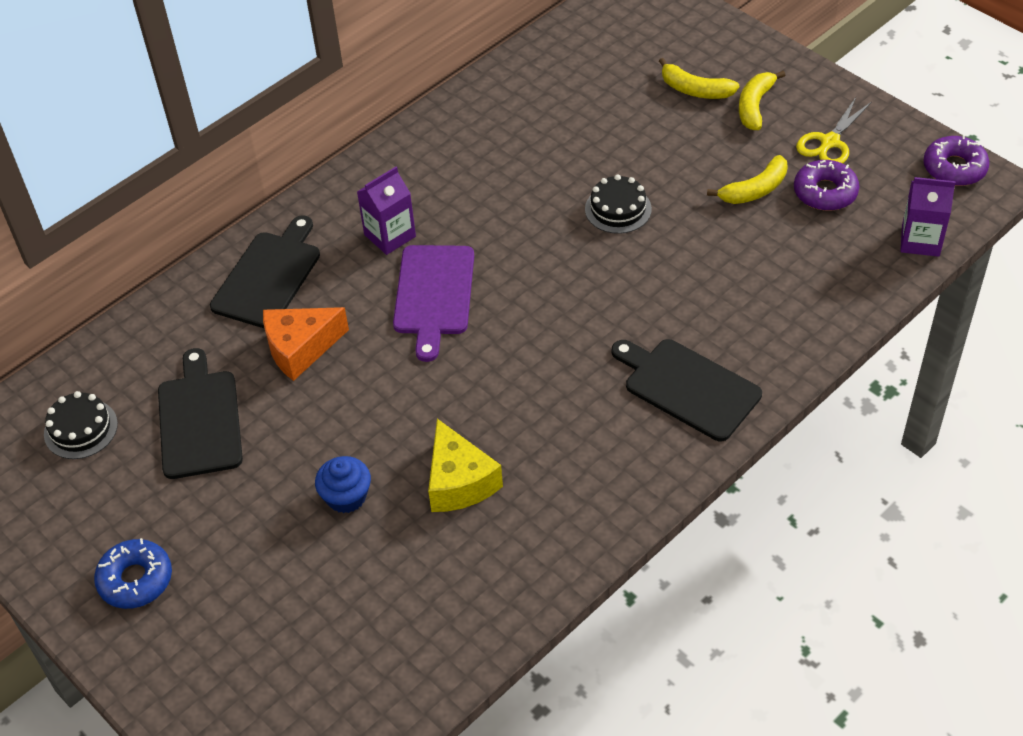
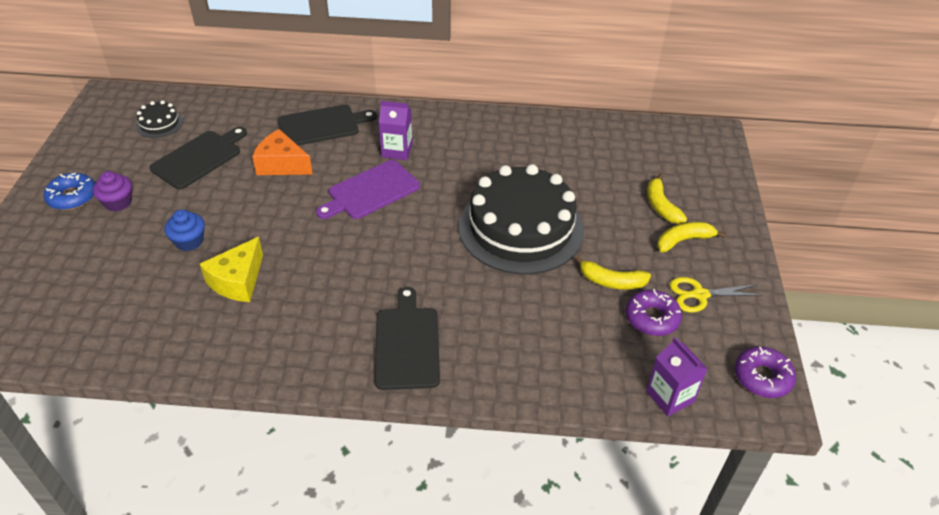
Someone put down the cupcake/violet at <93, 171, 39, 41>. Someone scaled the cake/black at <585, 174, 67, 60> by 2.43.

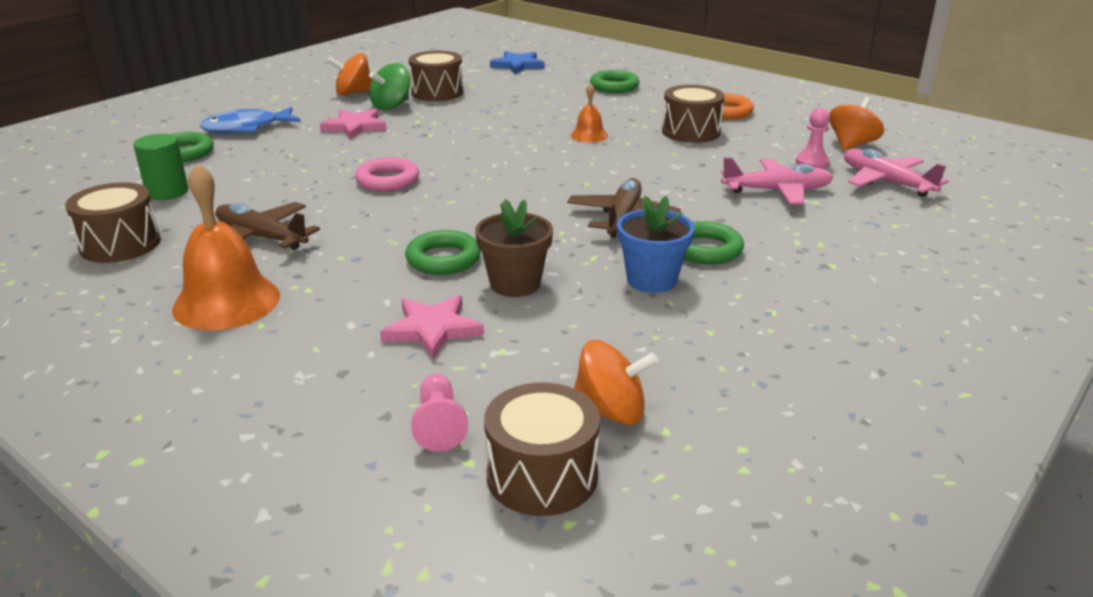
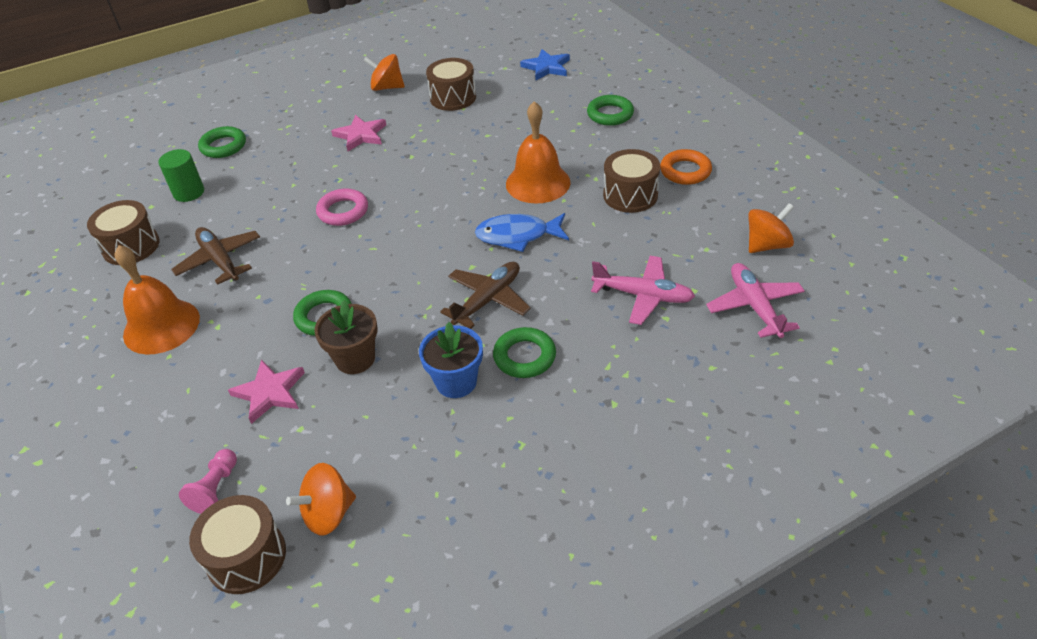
Someone took away the spinning top/green at <369, 63, 41, 47>. Someone took away the pawn/rosy at <796, 108, 34, 61>. Someone carried the fish/royal blue from <200, 107, 101, 26> to <475, 213, 94, 39>. Someone rotated the spinning top/orange at <574, 340, 84, 85> by 120 degrees clockwise. Someone scaled the school bell/orange at <571, 83, 37, 59> by 1.93.

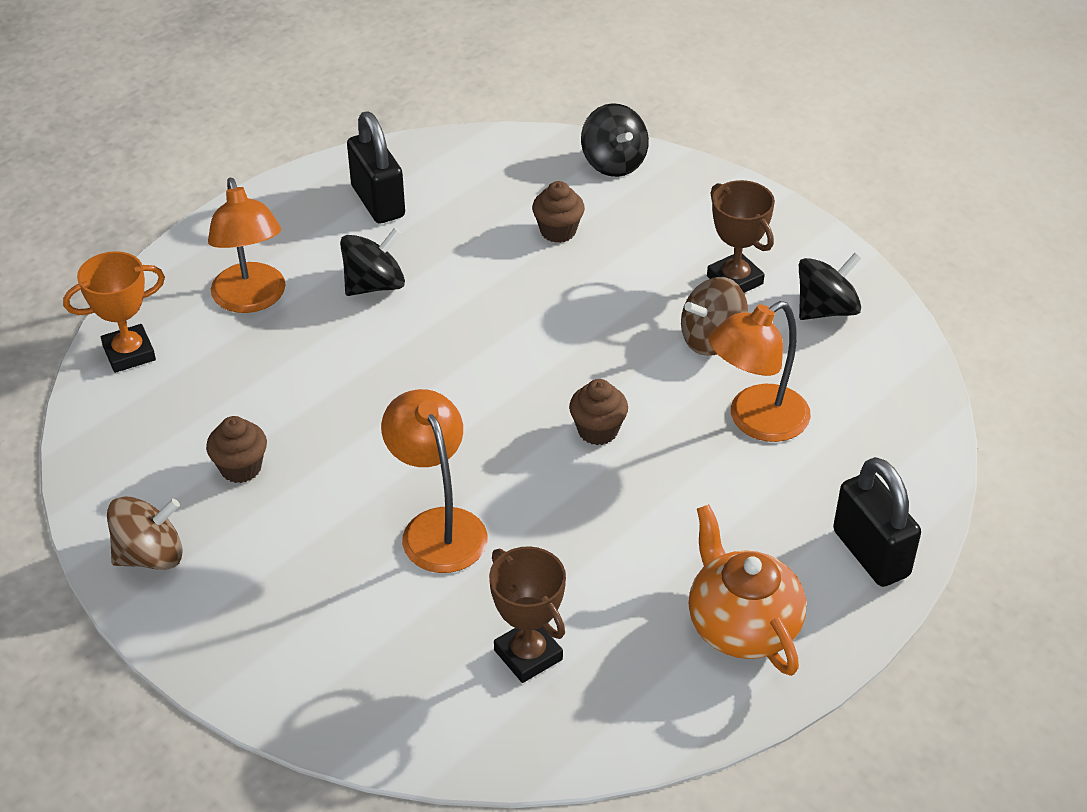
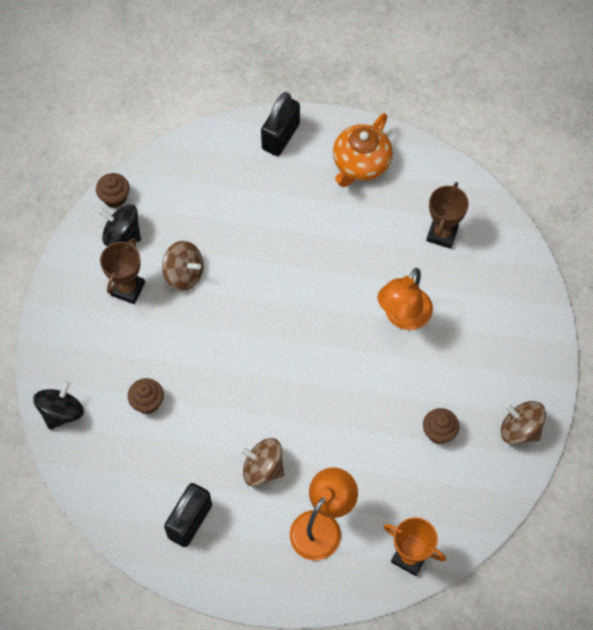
Someone took away the desk lamp/orange at <709, 301, 102, 141>. Someone carried the cupcake/russet from <569, 379, 59, 66> to <96, 173, 34, 35>. Someone repainted the spinning top/black at <340, 228, 65, 68>, which became the spinning top/russet at <240, 438, 44, 49>.

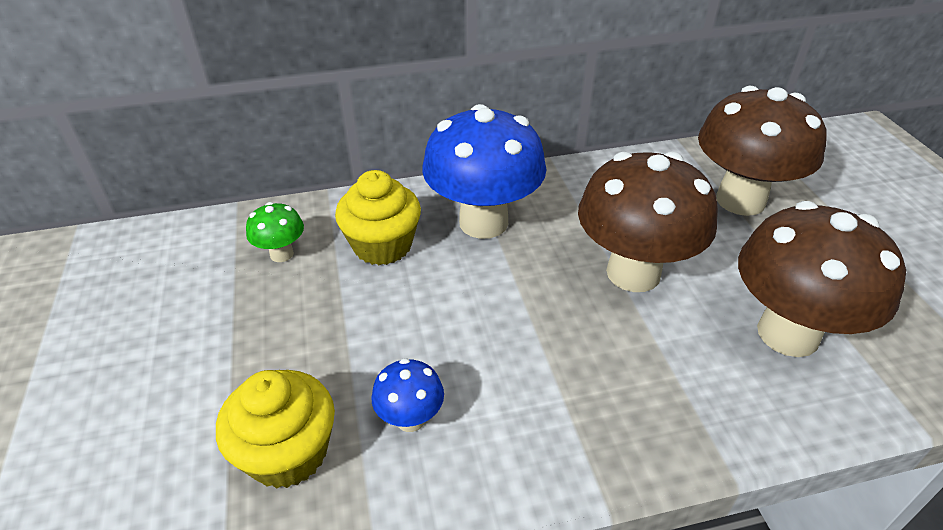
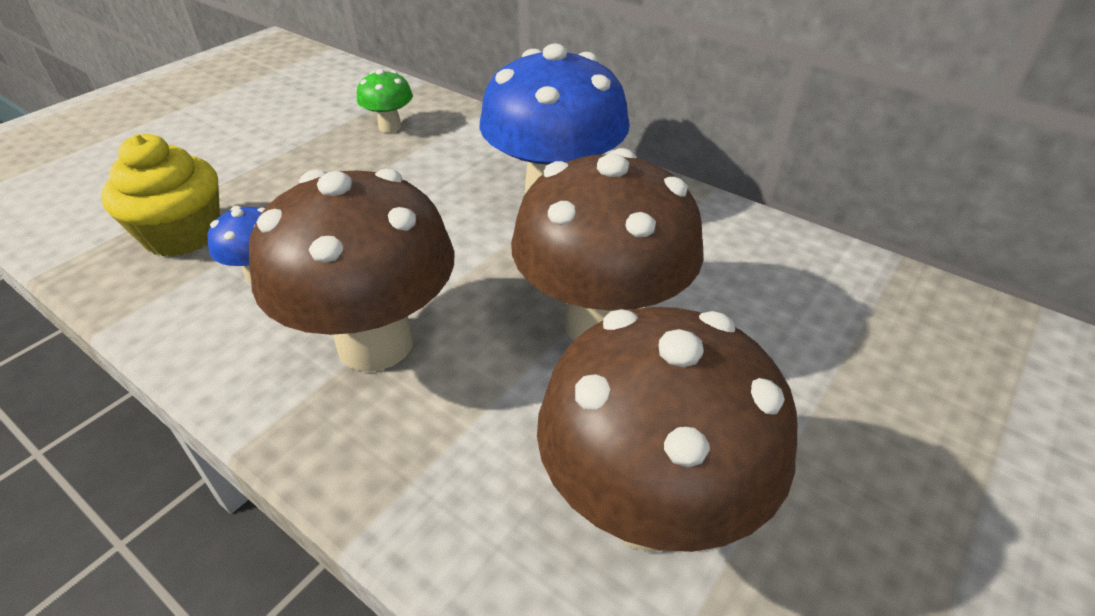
Someone took away the cupcake/yellow at <335, 170, 86, 95>. Someone carried the mushroom/russet from <698, 86, 129, 130> to <249, 169, 205, 203>.

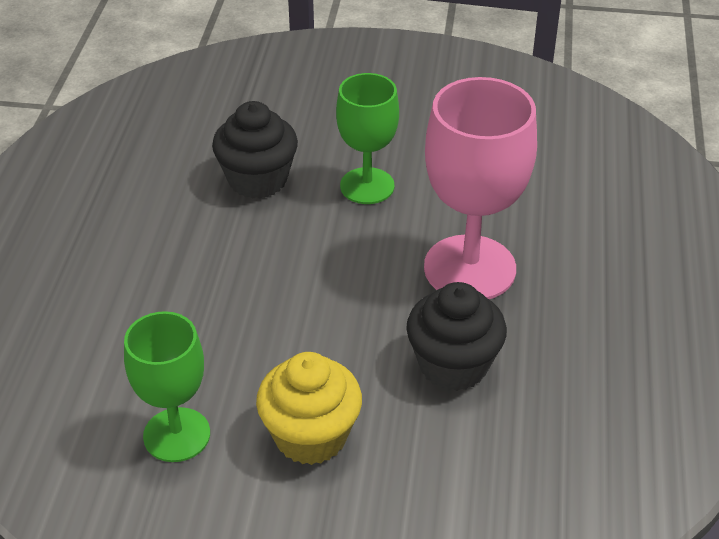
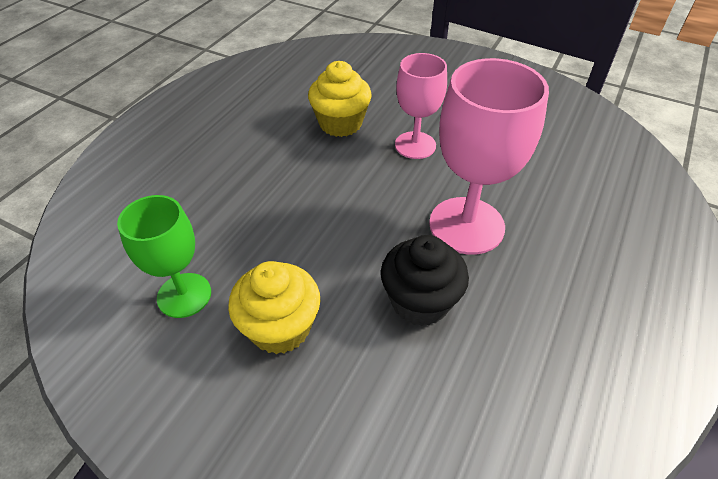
Someone repainted the cupcake/black at <212, 101, 86, 98>, which became the cupcake/yellow at <308, 61, 64, 76>. Someone repainted the goblet/green at <336, 73, 63, 131>, which became the goblet/rosy at <395, 53, 52, 106>.

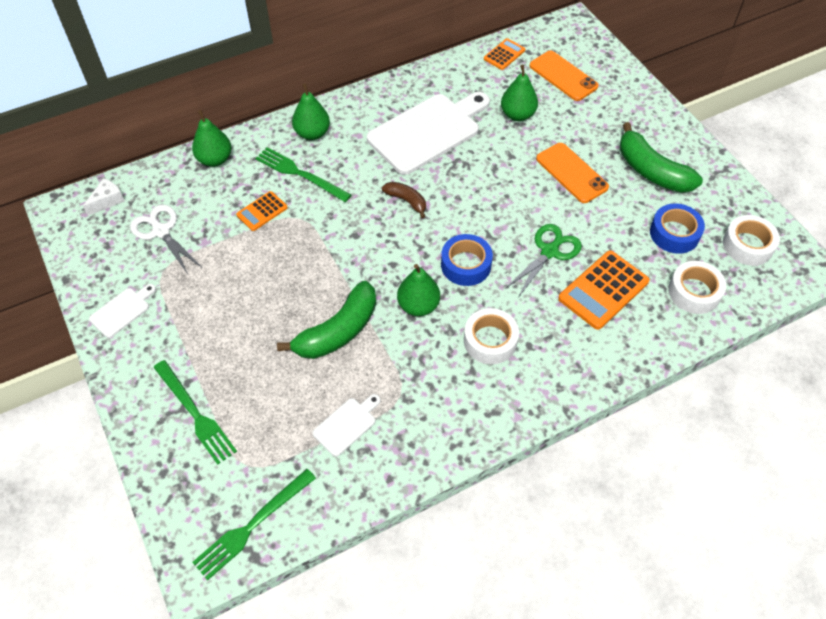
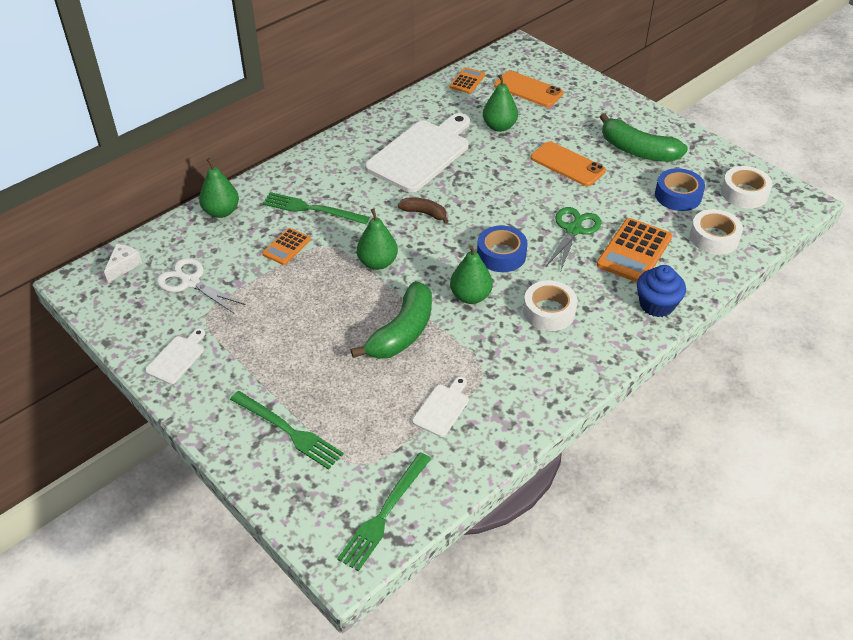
Someone put down the cupcake/royal blue at <637, 265, 49, 52>. Someone carried the toy pear/green from <292, 83, 38, 57> to <357, 208, 41, 62>.

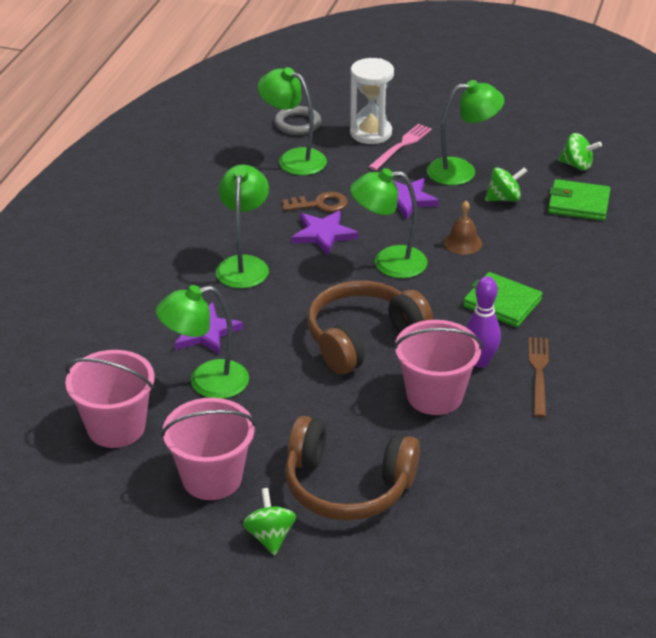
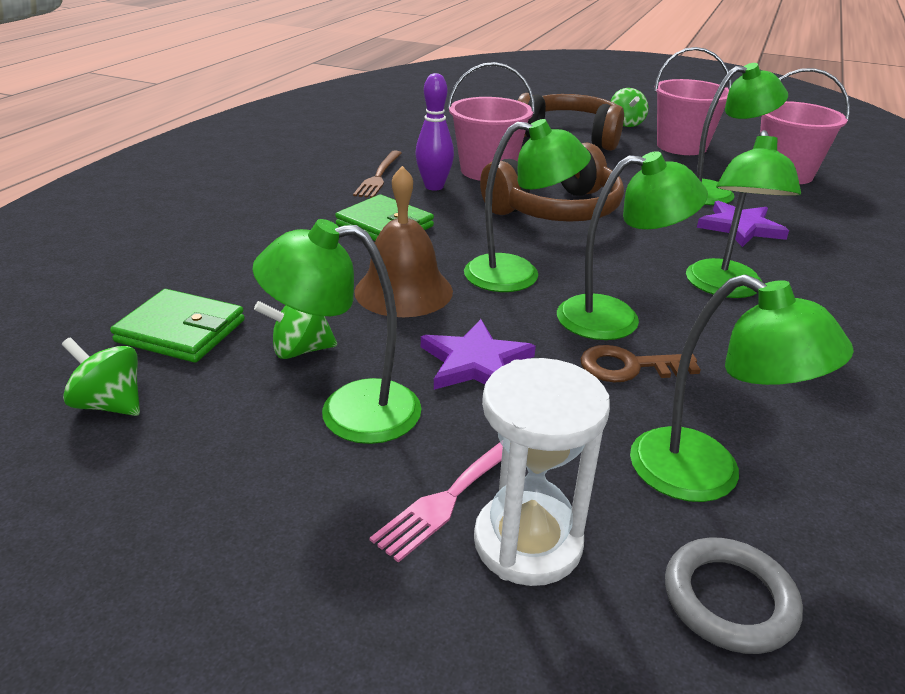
Someone swapped the five-pointed star/violet at <291, 210, 68, 45> for the desk lamp/green at <557, 151, 151, 189>. Someone scaled the school bell/russet at <444, 201, 38, 53> by 1.69.

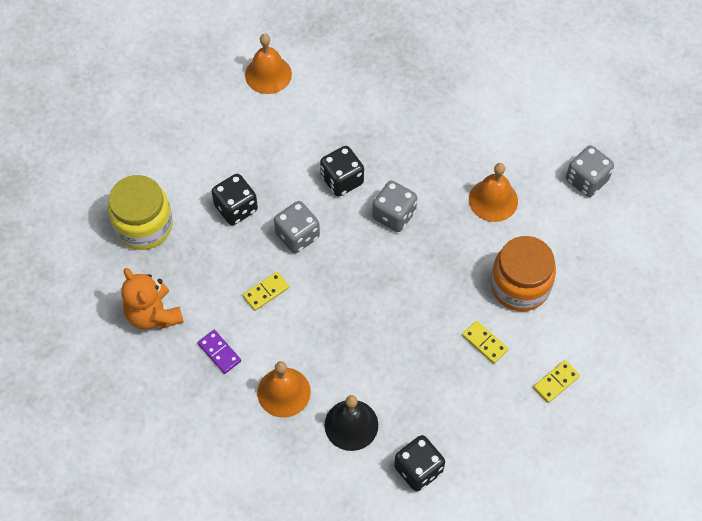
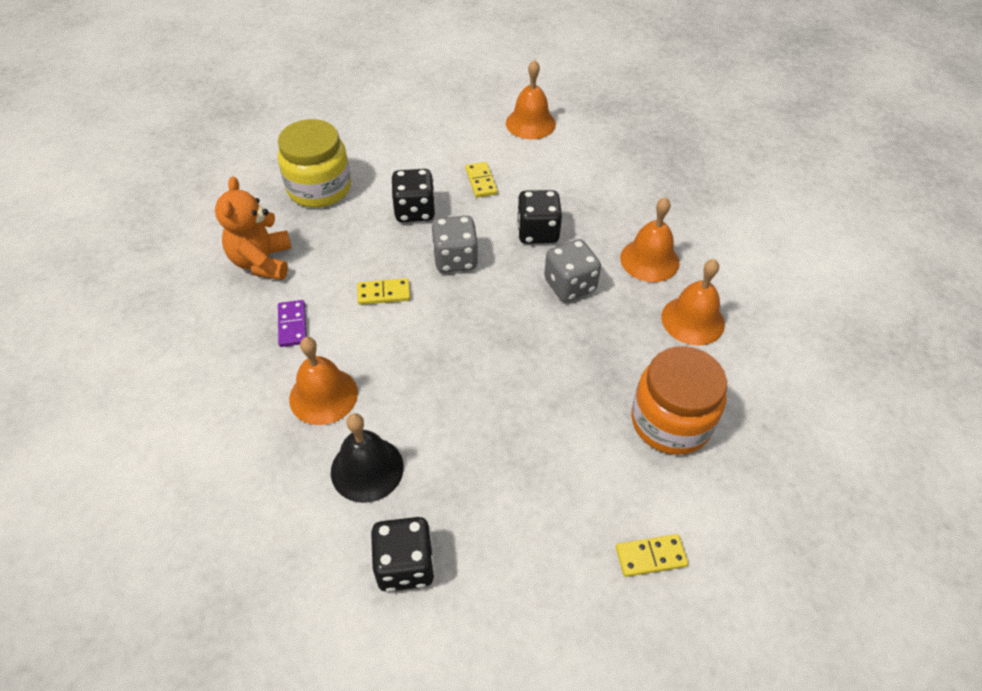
Someone took away the game die/gray at <566, 145, 48, 52>. Someone put down the school bell/orange at <620, 197, 60, 85>. Someone carried the domino tile/yellow from <462, 321, 46, 43> to <465, 162, 33, 36>.

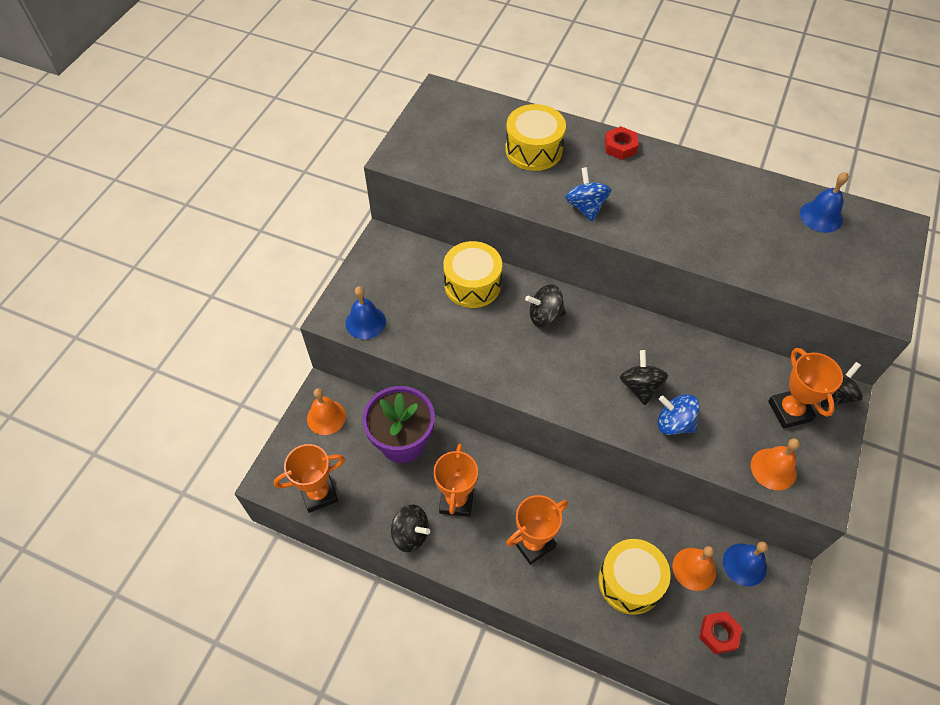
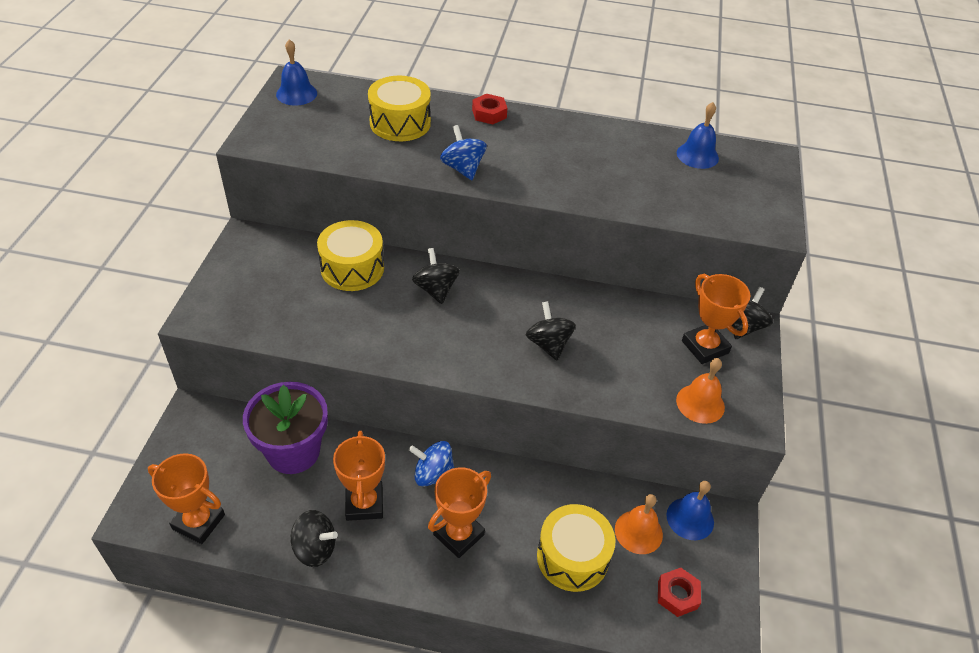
Someone took away the school bell/orange at <307, 388, 39, 47>. Someone carried the school bell/royal blue from <346, 286, 40, 53> to <276, 39, 41, 67>. Someone carried the spinning top/royal blue from <658, 394, 42, 41> to <409, 441, 45, 45>. Someone rotated the prize cup/orange at <273, 444, 72, 69> by 60 degrees clockwise. Someone rotated the spinning top/black at <525, 284, 41, 43> by 90 degrees clockwise.

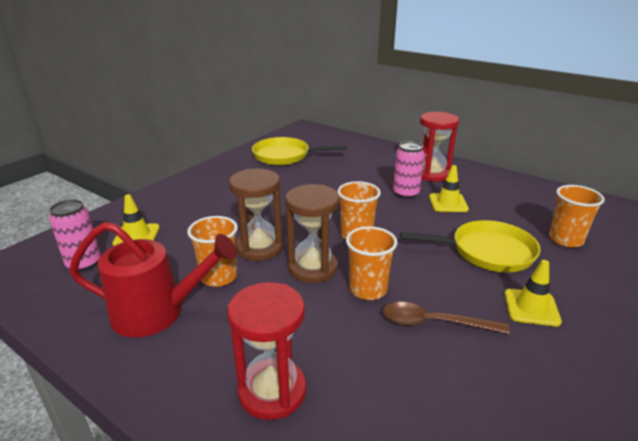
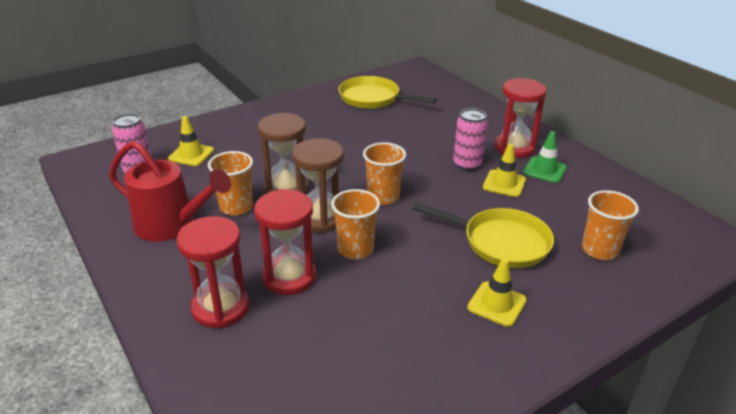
Someone took away the spoon/russet at <383, 302, 127, 32>. Someone put down the sandglass/red at <254, 189, 62, 106>. Someone put down the road cone/green at <523, 131, 44, 52>.

